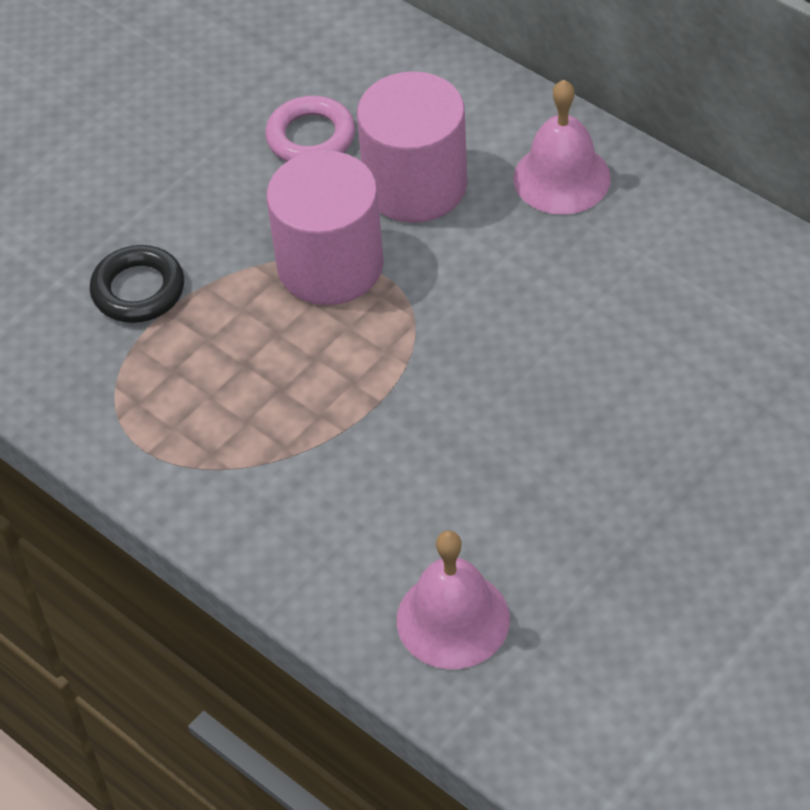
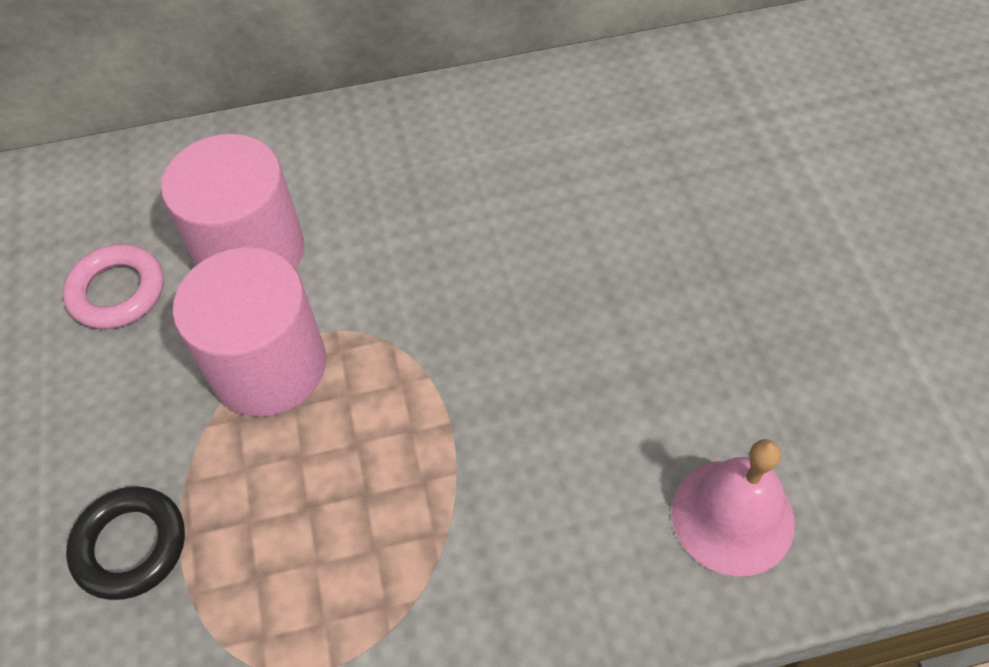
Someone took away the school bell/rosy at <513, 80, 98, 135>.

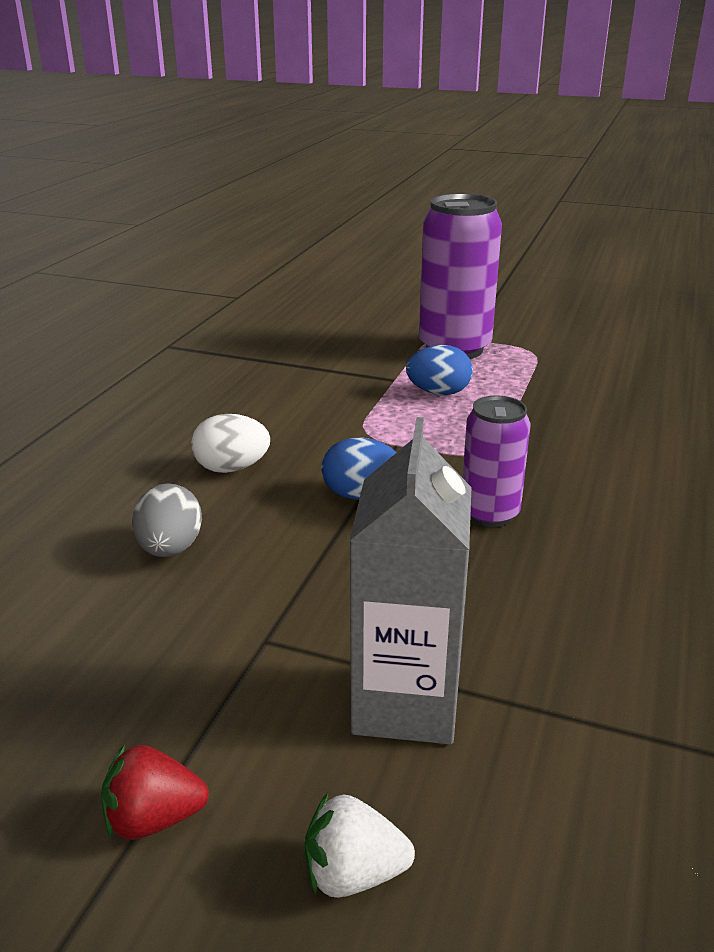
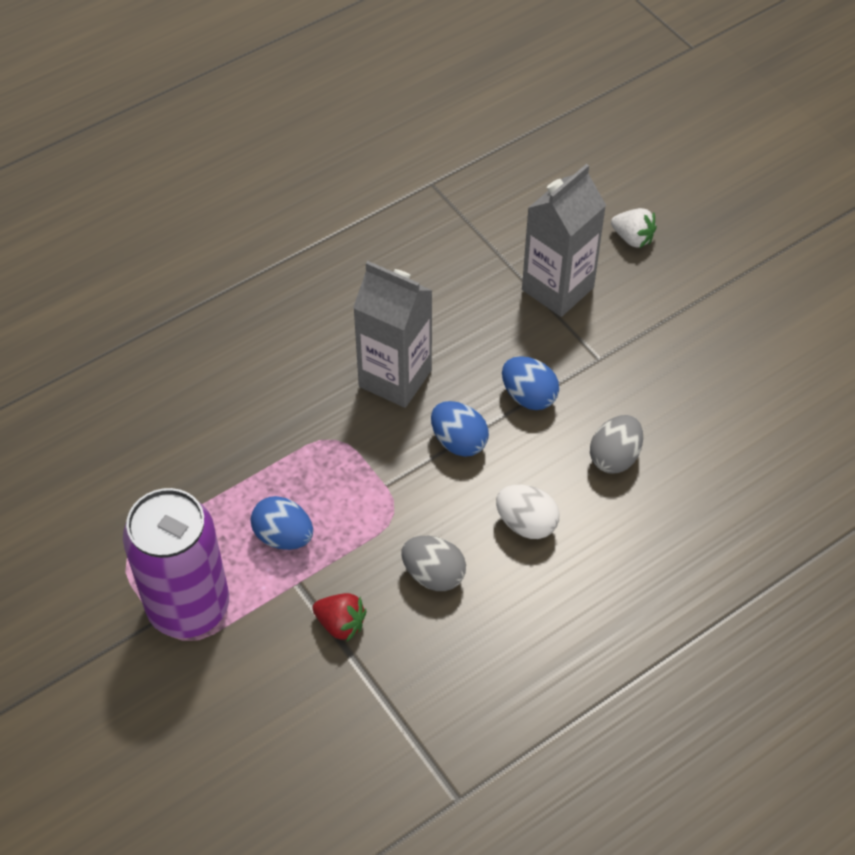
Someone put down the egg shape/gray at <401, 536, 65, 55>. Someone put down the egg shape/royal blue at <502, 356, 57, 54>. Someone carried the berry/red from <101, 744, 108, 96> to <313, 593, 54, 48>. Someone swapped the tin/violet at <463, 396, 67, 131> for the juice carton/gray at <353, 261, 80, 147>.

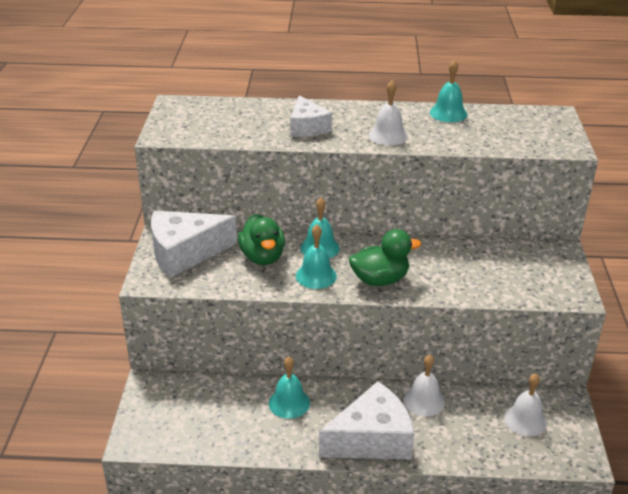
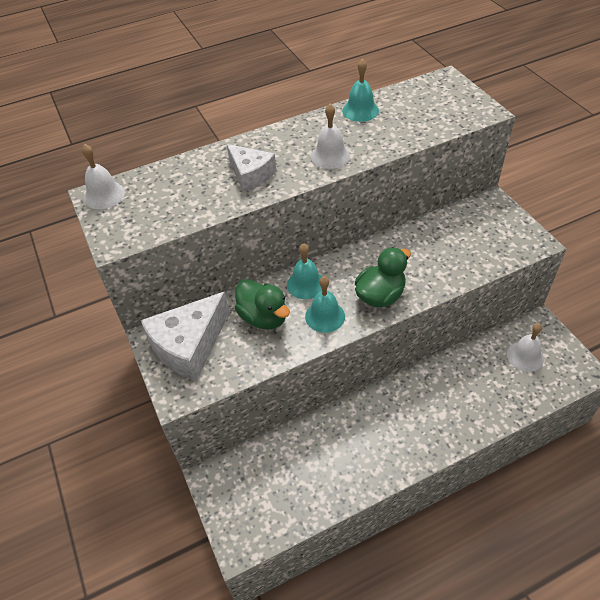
Someone took away the school bell/teal at <269, 357, 41, 62>. Someone took away the cheese/white at <319, 381, 95, 78>. Someone carried the school bell/white from <404, 355, 41, 62> to <82, 144, 43, 65>.

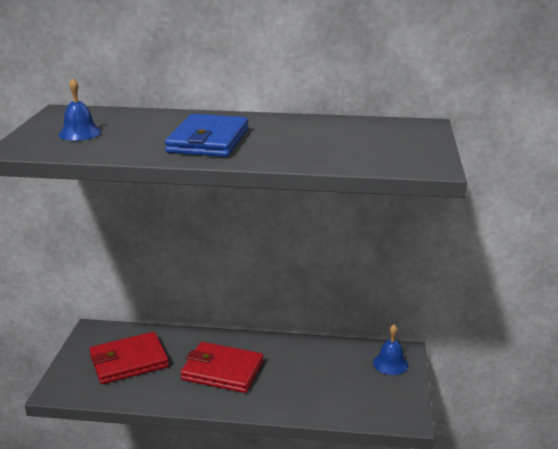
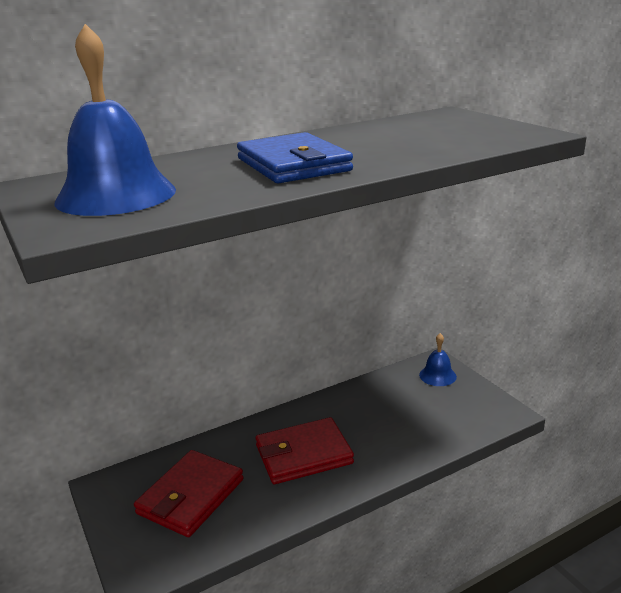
Someone scaled the school bell/royal blue at <59, 78, 42, 63> by 1.92.

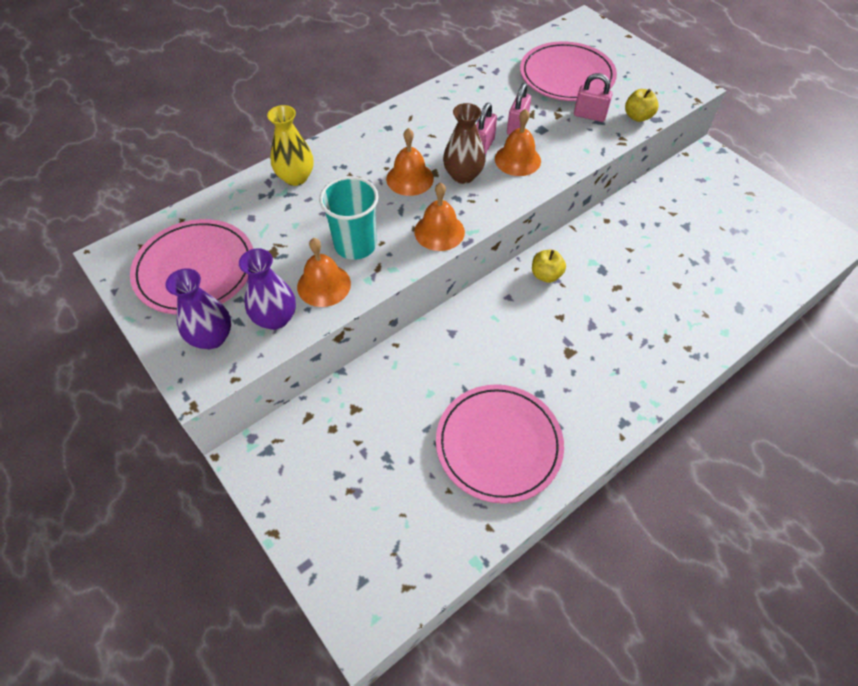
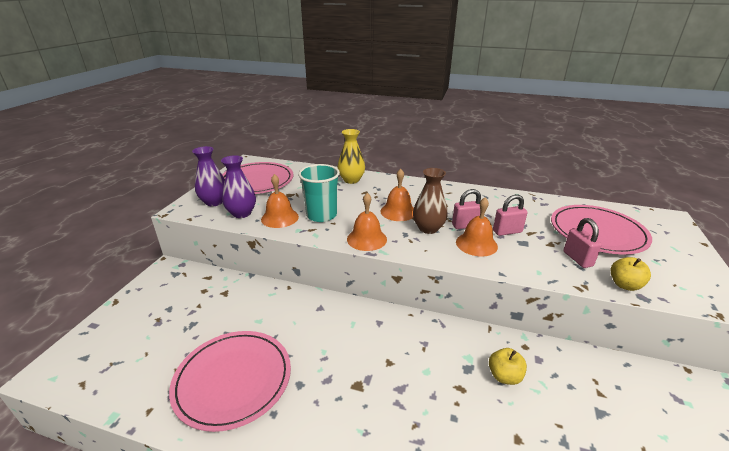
Someone carried the apple/yellow from <532, 250, 34, 33> to <489, 348, 38, 37>.

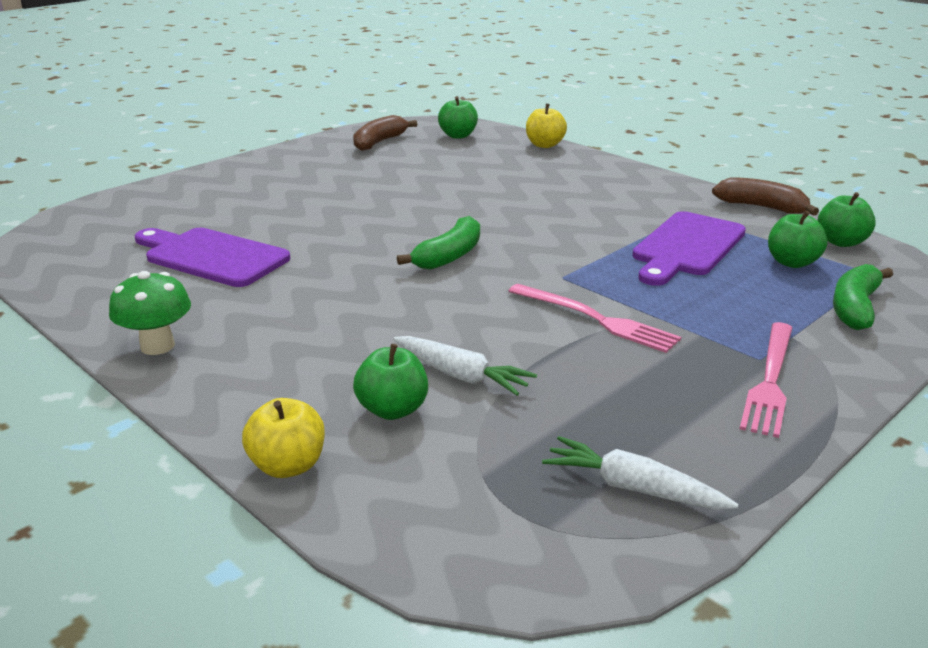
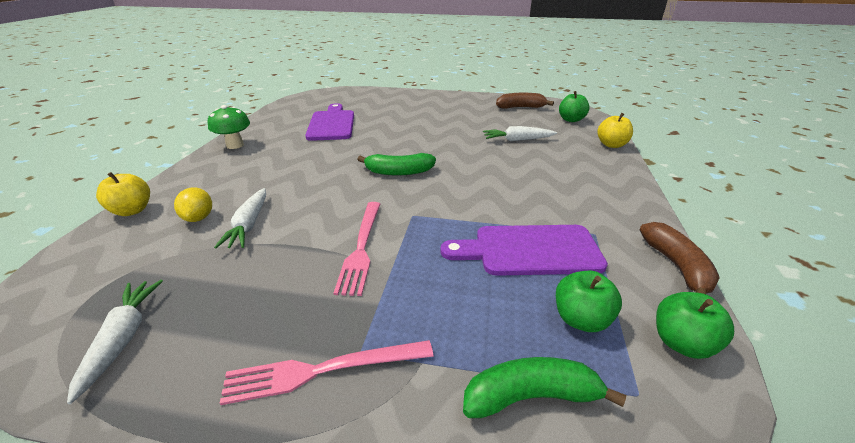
Someone put down the root vegetable/white at <483, 126, 74, 15>. Someone swapped the apple/green at <353, 344, 75, 76> for the lemon/yellow at <174, 187, 38, 35>.

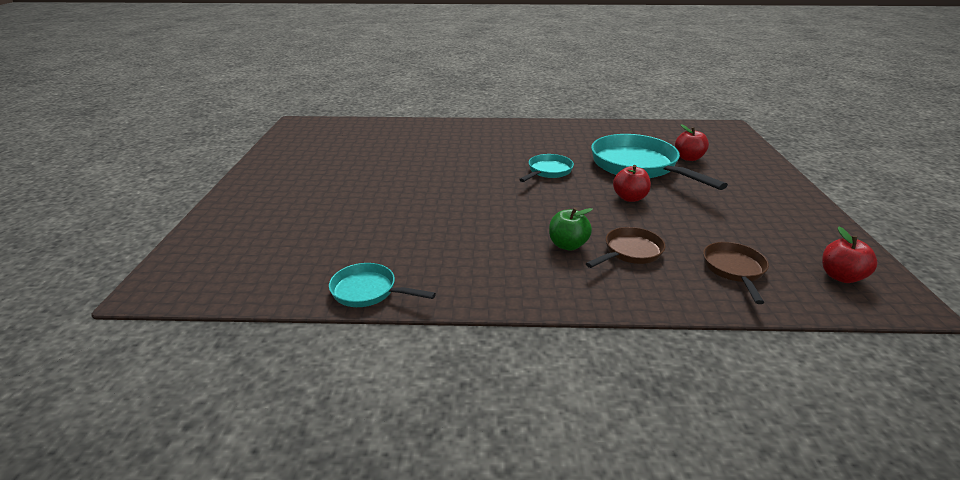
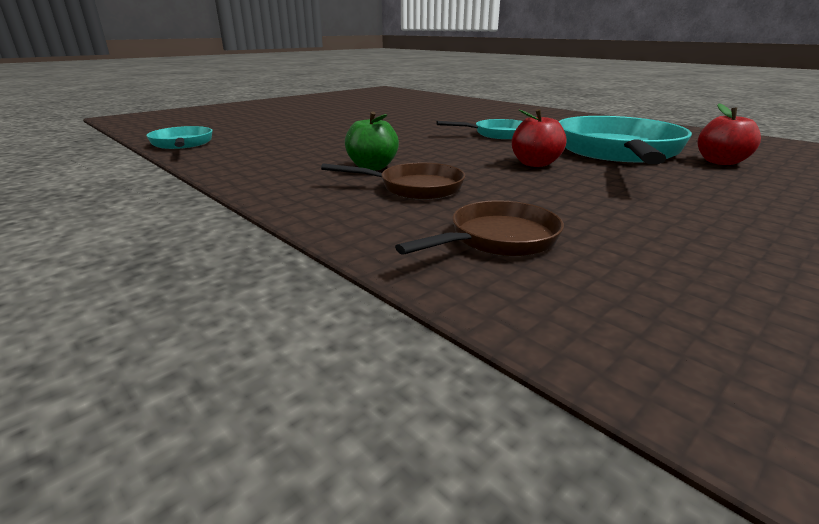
Someone took away the apple/red at <822, 226, 56, 57>.

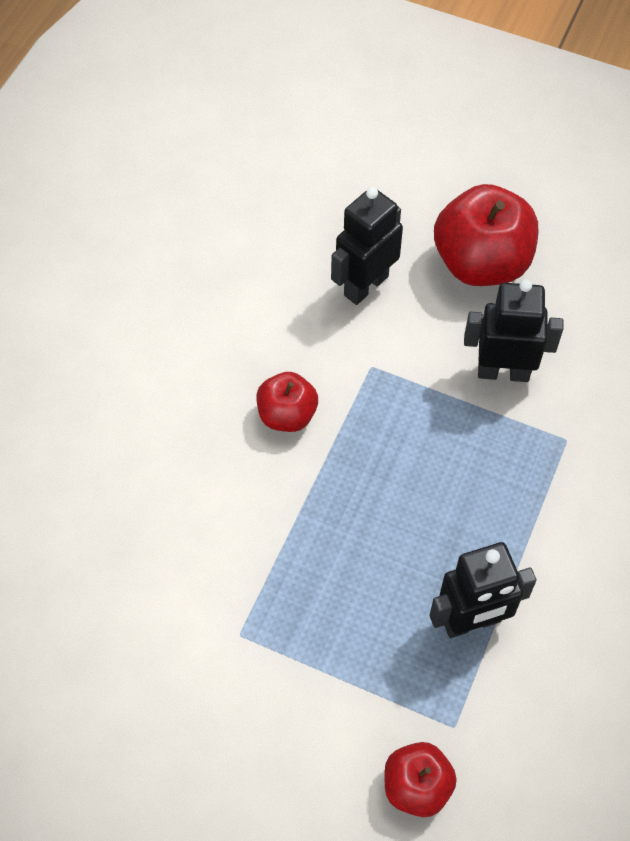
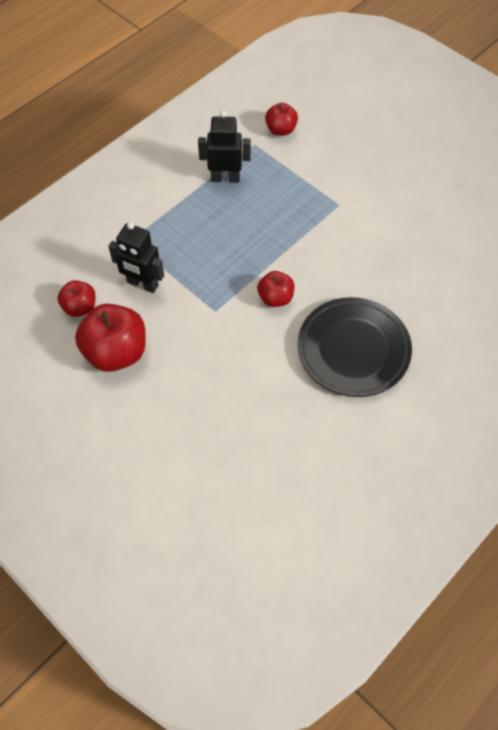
Someone took away the toy robot/black at <331, 187, 72, 118>. Someone put down the apple/red at <57, 280, 39, 37>. Someone put down the plate/black at <298, 297, 114, 100>.

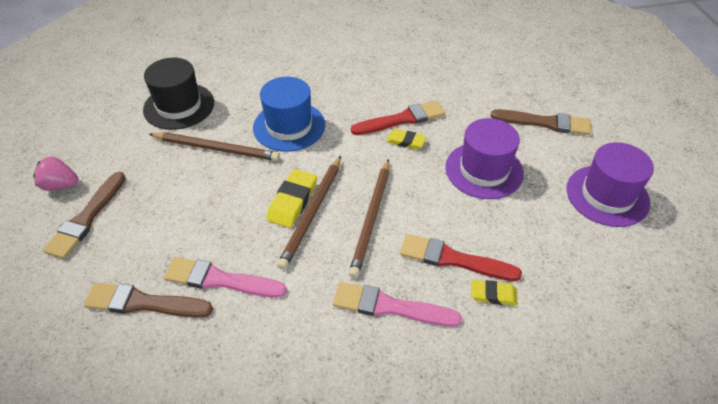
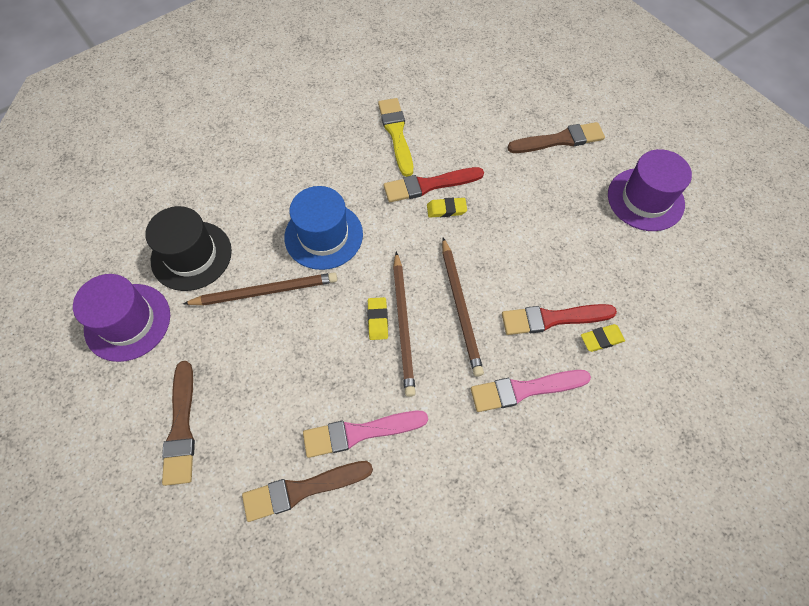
Someone took away the berry/rosy at <33, 157, 45, 34>. Someone put down the brush/yellow at <378, 98, 35, 79>. Someone carried the tall hat/violet from <445, 118, 79, 81> to <73, 274, 97, 88>. Someone rotated the brush/red at <351, 100, 94, 35> by 150 degrees counterclockwise. Someone scaled the eraser/yellow at <267, 169, 50, 59> by 0.64.

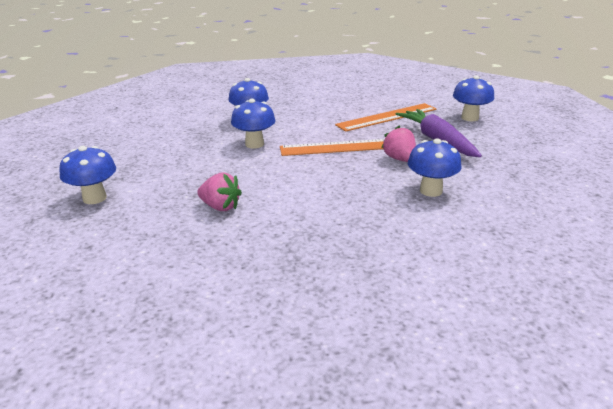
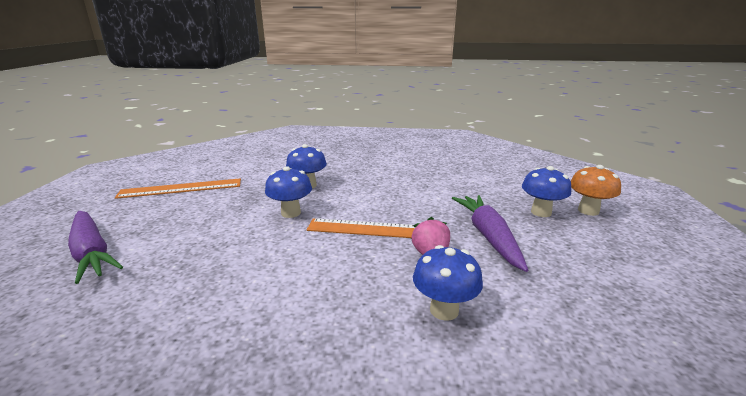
Someone took away the berry/rosy at <197, 173, 45, 38>. Someone put down the mushroom/orange at <571, 165, 50, 51>. Someone carried the ruler/orange from <335, 103, 101, 29> to <115, 178, 126, 21>. Someone swapped the mushroom/royal blue at <60, 146, 56, 58> for the root vegetable/violet at <68, 211, 55, 73>.

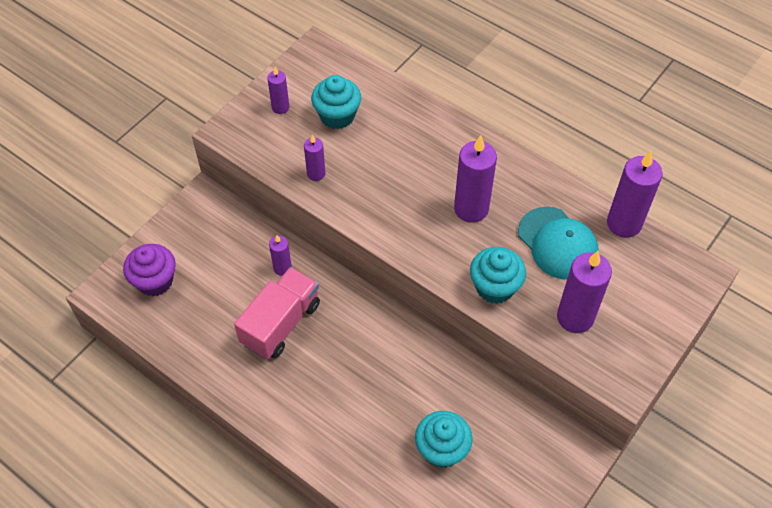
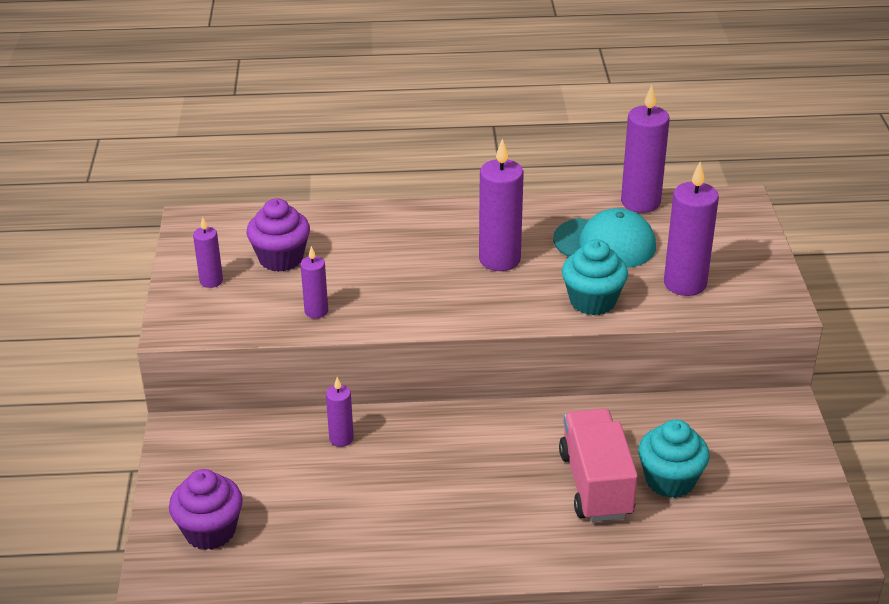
Someone carried the truck/rosy from <234, 267, 86, 92> to <559, 409, 79, 113>. Someone repainted the cupcake/teal at <311, 75, 50, 54>, which became the cupcake/violet at <246, 198, 64, 74>.

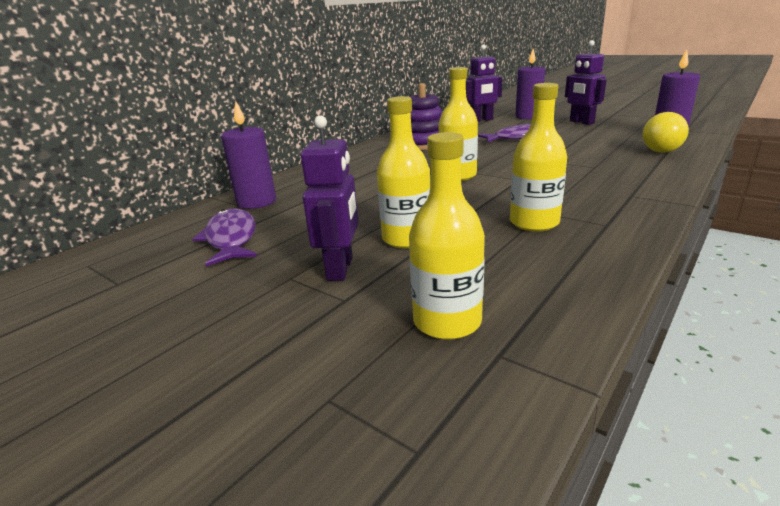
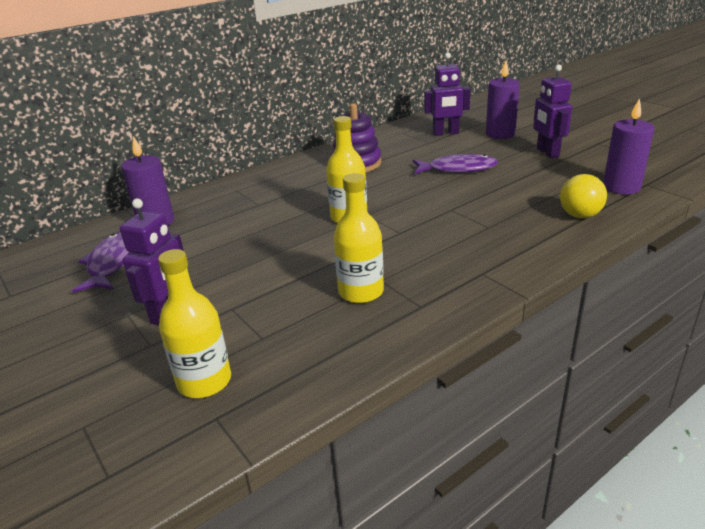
Someone took away the bottle/yellow at <377, 96, 53, 152>.

